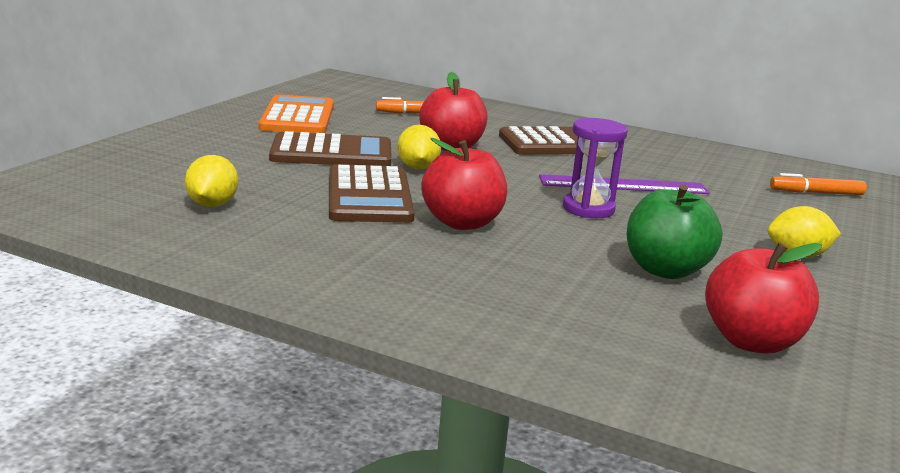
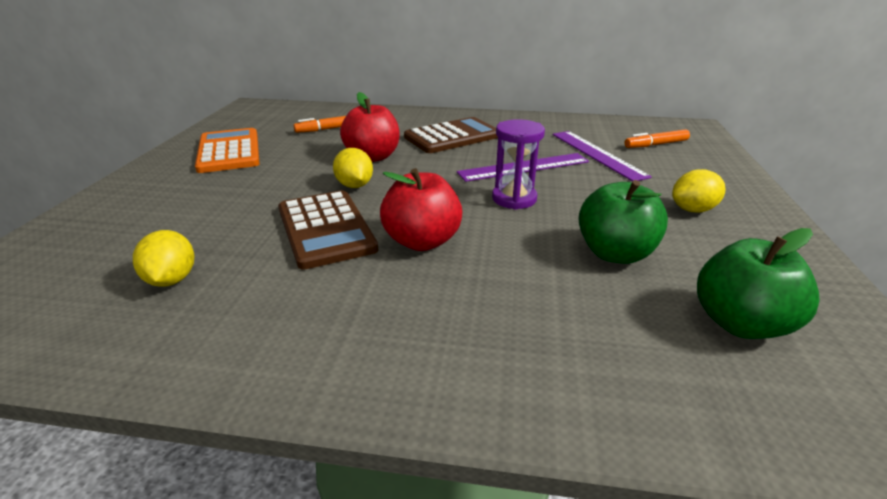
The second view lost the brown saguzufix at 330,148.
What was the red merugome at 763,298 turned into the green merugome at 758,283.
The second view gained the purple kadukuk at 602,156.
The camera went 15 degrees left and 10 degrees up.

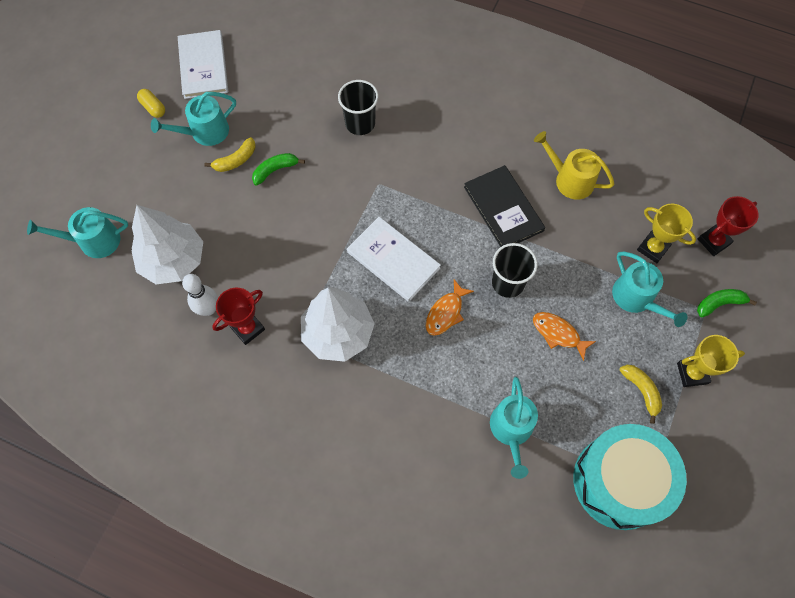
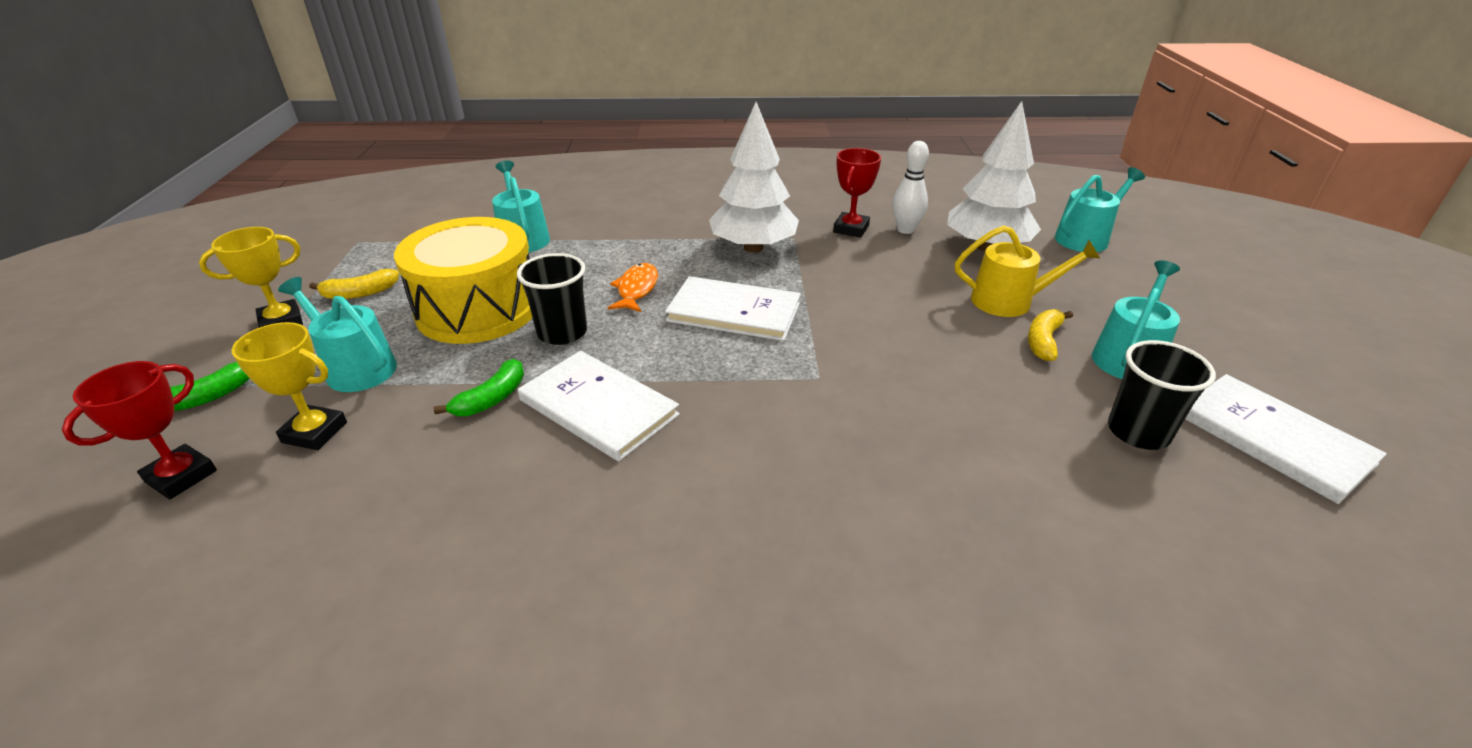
The second view lost the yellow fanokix at 151,103.
The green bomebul ended up elsewhere, having gone from 278,169 to 479,387.
The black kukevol ended up elsewhere, having gone from 358,107 to 1162,395.
What was the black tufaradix at 504,206 turned into the white tufaradix at 599,406.
Where the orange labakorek stood at 564,336, the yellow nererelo came to stand at 463,280.
The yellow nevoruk ended up elsewhere, having gone from 574,165 to 1027,271.
The second view lost the turquoise nererelo at 630,477.
The yellow bomebul at 640,394 ended up facing another way, 60 degrees counterclockwise from before.
The camera went 155 degrees right and 30 degrees down.

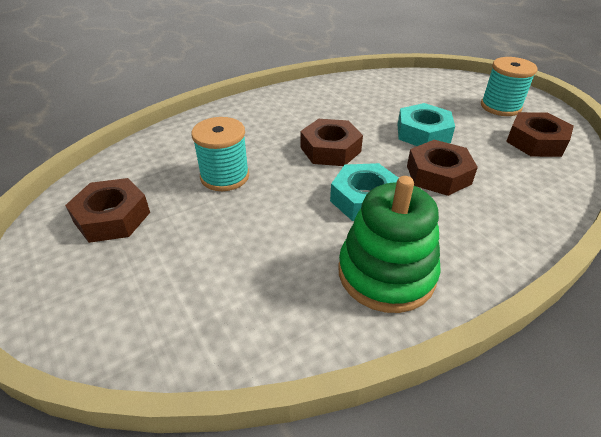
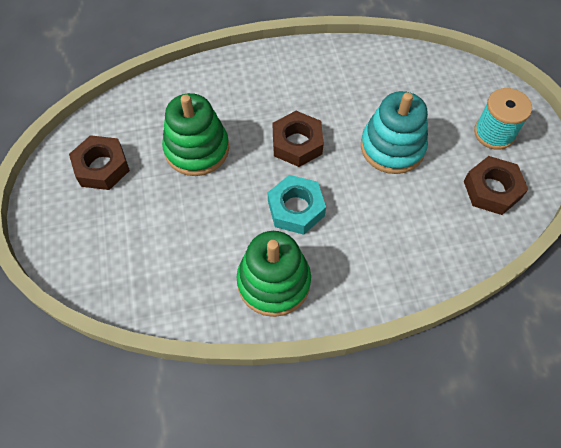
Where the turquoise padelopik stood at 220,154, the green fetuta came to stand at 195,134.
Where the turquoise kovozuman stood at 426,124, the turquoise fetuta came to stand at 394,132.
The second view lost the brown kovozuman at 442,168.
The camera went 20 degrees right and 20 degrees up.

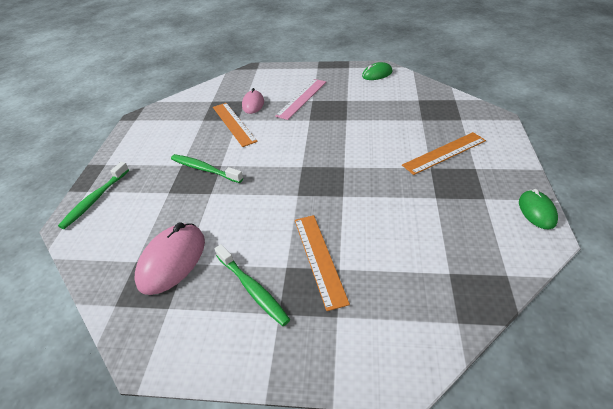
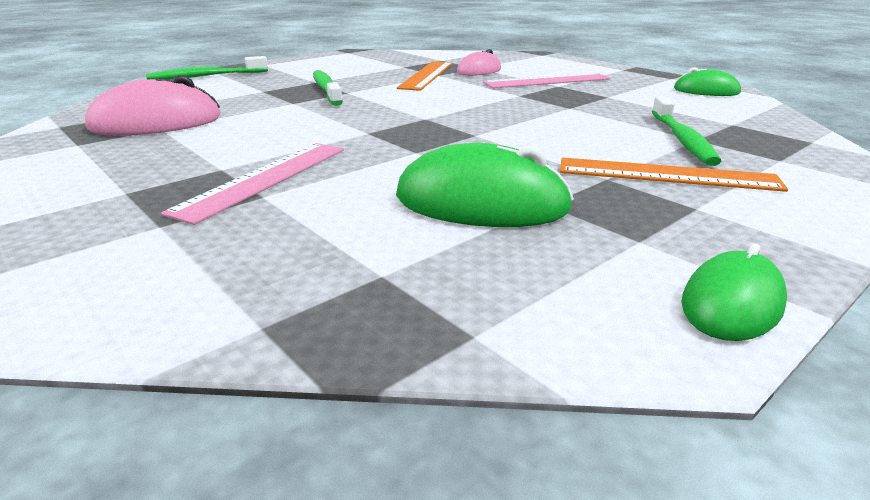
The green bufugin ended up elsewhere, having gone from 252,285 to 687,131.
What was the orange kadukuk at 322,263 turned into the pink kadukuk at 252,184.
The second view gained the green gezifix at 485,185.
The camera went 40 degrees right and 15 degrees down.

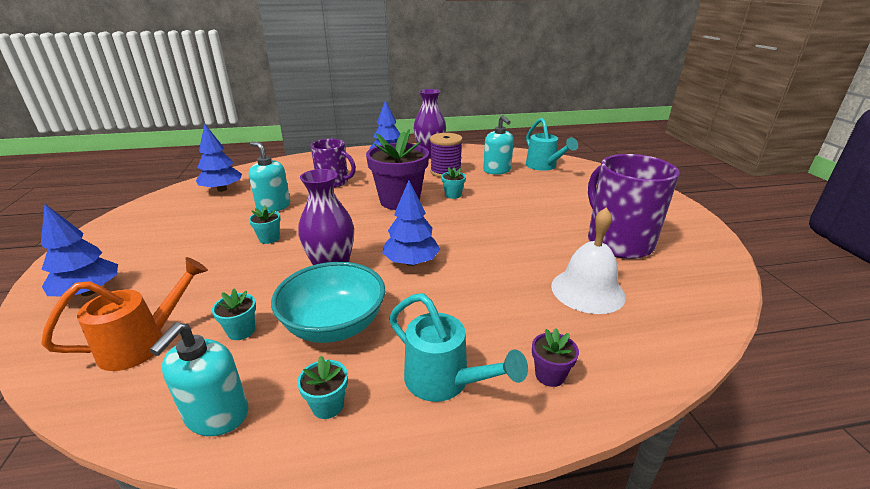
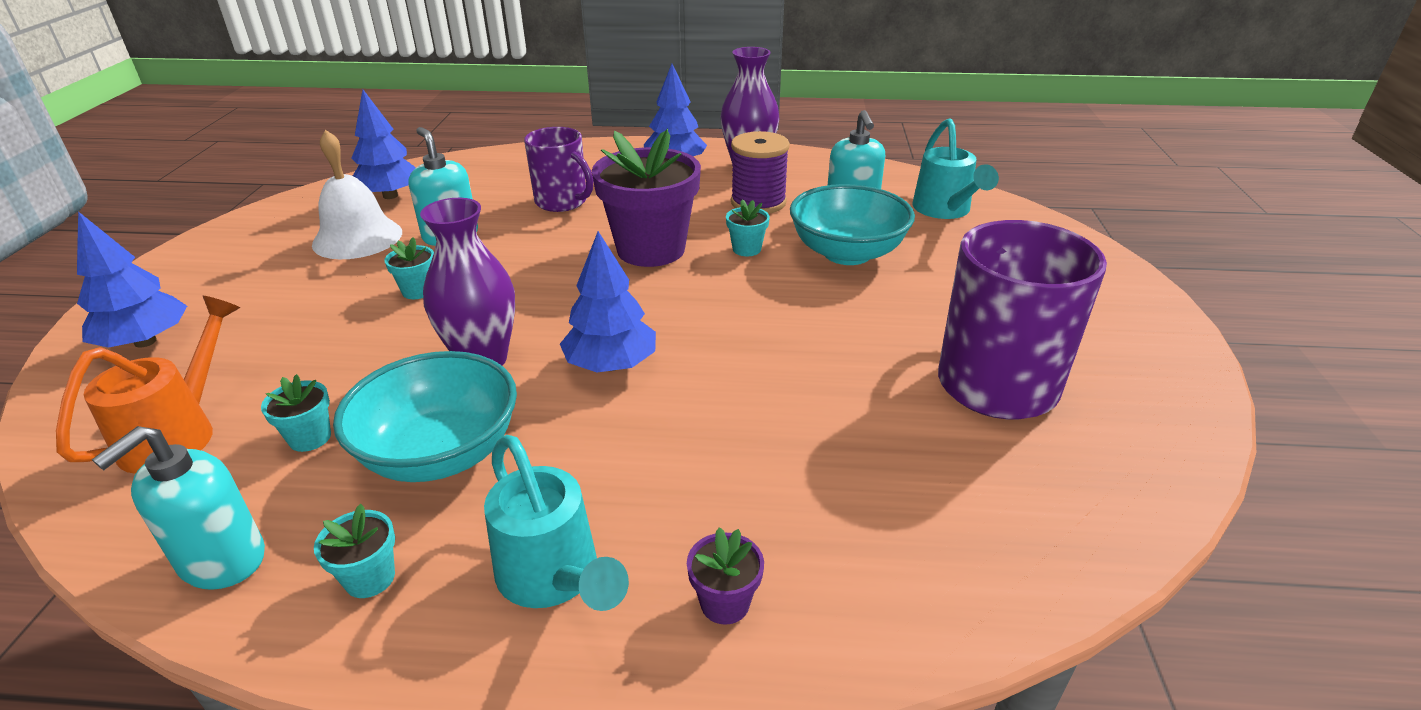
The orange nevoruk at 124,314 ended up facing another way, 45 degrees counterclockwise from before.
The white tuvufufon ended up elsewhere, having gone from 588,260 to 357,194.
The second view gained the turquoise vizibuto at 852,224.
The camera went 15 degrees right and 5 degrees up.

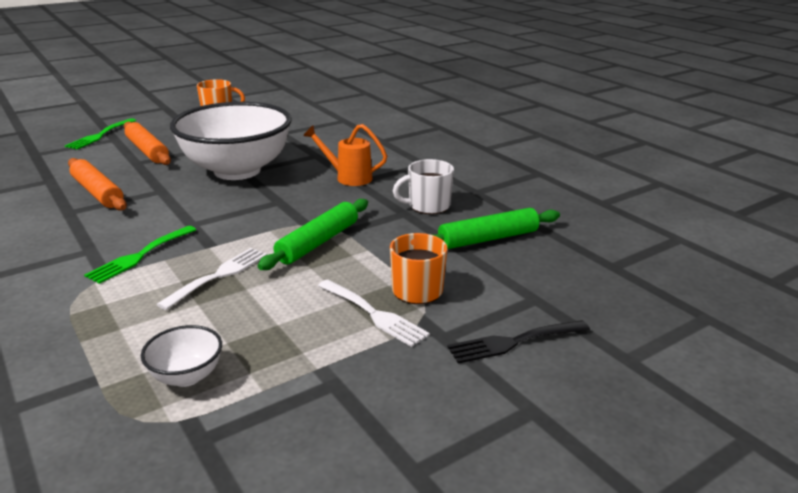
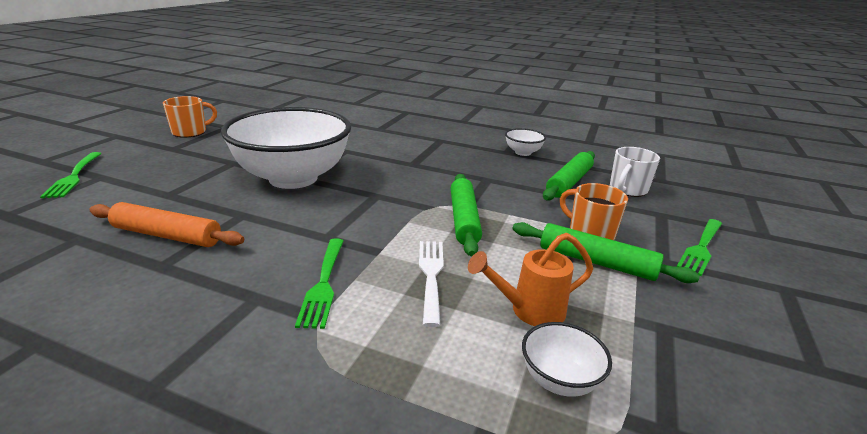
The second view lost the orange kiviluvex at 147,143.
The orange nevoruk ended up elsewhere, having gone from 345,155 to 530,279.
Where the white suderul stood at 374,313, the green kiviluvex came to stand at 606,252.
The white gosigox ended up elsewhere, having gone from 423,186 to 635,172.
What was the black suderul at 518,342 turned into the green suderul at 699,247.
The second view gained the white vizibuto at 525,142.
The camera went 35 degrees left and 0 degrees up.

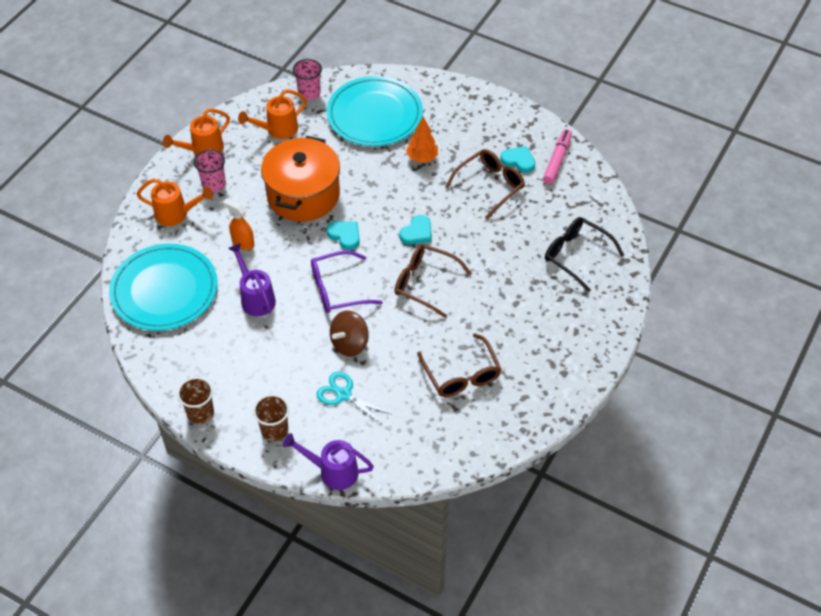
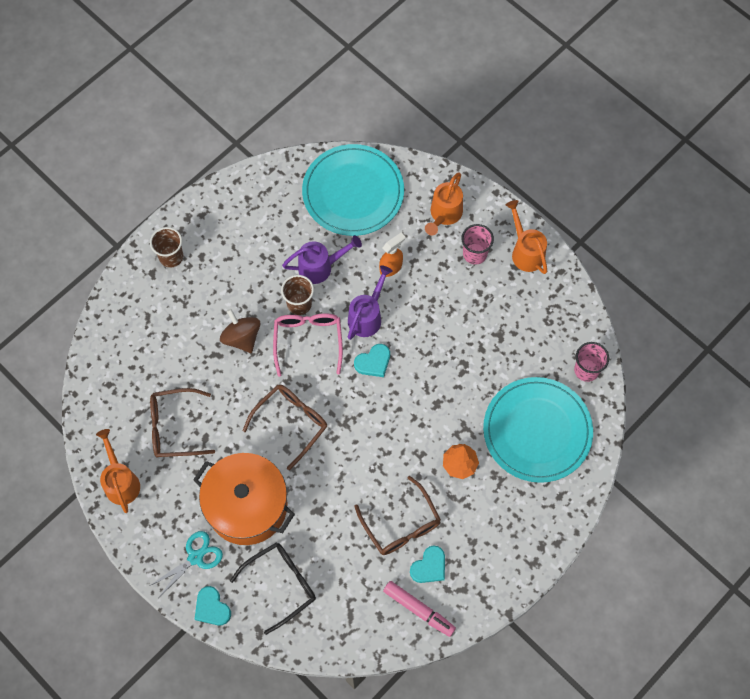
The brown kukevol ended up elsewhere, having gone from 195,400 to 297,295.
The orange nevoruk ended up elsewhere, having gone from 272,114 to 118,471.
The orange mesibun ended up elsewhere, having gone from 300,179 to 244,499.
The purple nevoruk ended up elsewhere, having gone from 328,461 to 370,302.
What was the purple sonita at 347,281 turned into the pink sonita at 308,345.
The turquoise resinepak ended up elsewhere, having gone from 353,398 to 187,564.
The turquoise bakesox ended up elsewhere, having gone from 415,230 to 213,605.
The camera went 105 degrees right and 15 degrees up.

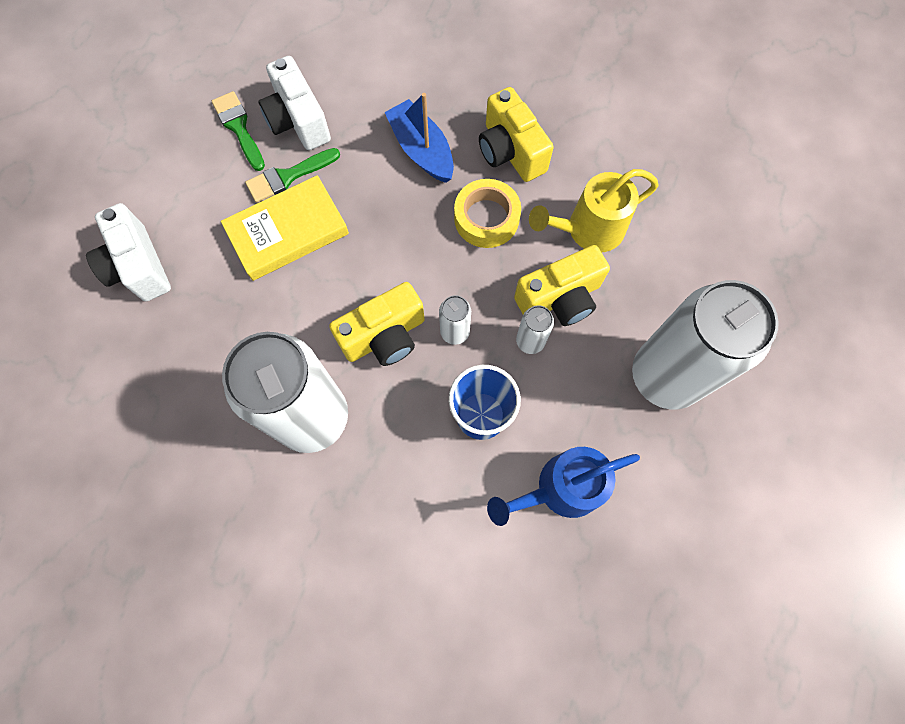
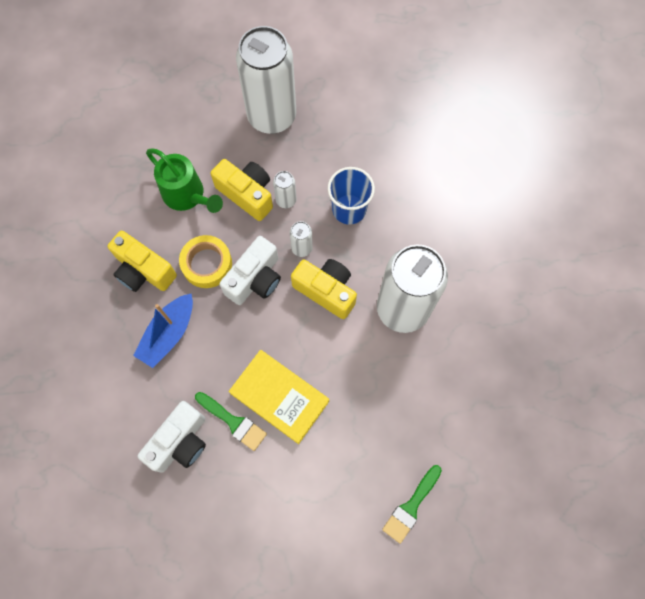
The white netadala ended up elsewhere, having gone from 128,252 to 250,270.
The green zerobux ended up elsewhere, having gone from 238,131 to 412,504.
The yellow netadala at 516,134 ended up facing another way, 90 degrees clockwise from before.
The second view lost the blue nevoruk at 563,486.
What was the yellow nevoruk at 593,210 turned into the green nevoruk at 184,180.
The camera went 115 degrees left and 0 degrees up.

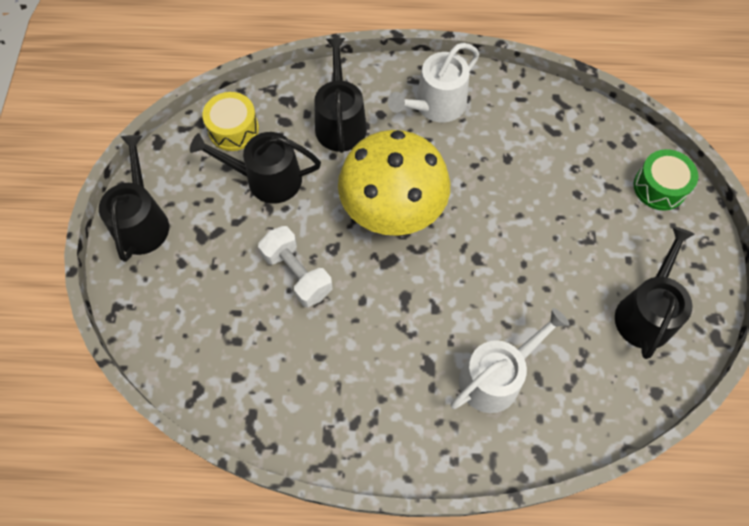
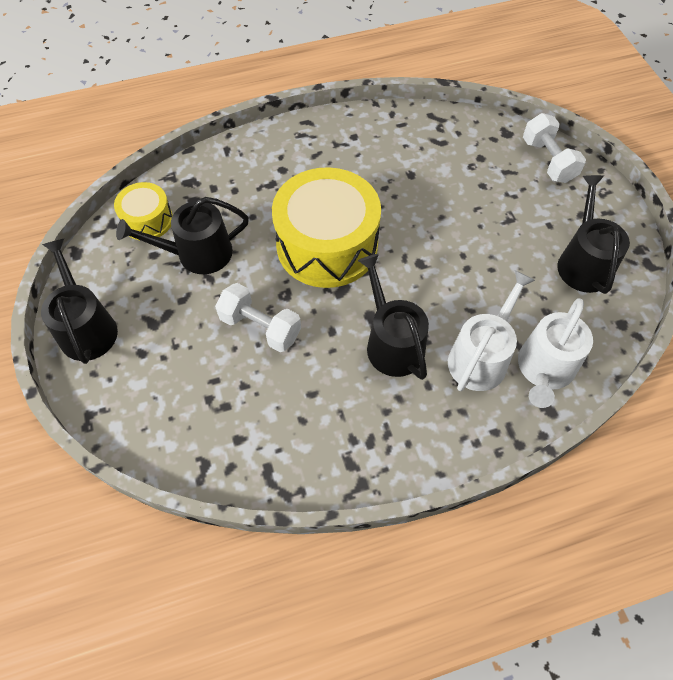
The black nevoruk ended up elsewhere, having gone from 340,95 to 393,317.
Where the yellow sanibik stood at 394,183, the yellow nererelo came to stand at 326,227.
The white nevoruk ended up elsewhere, having gone from 433,83 to 555,353.
Where the green nererelo stood at 665,180, the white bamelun came to stand at 554,148.
The camera went 20 degrees left and 5 degrees down.

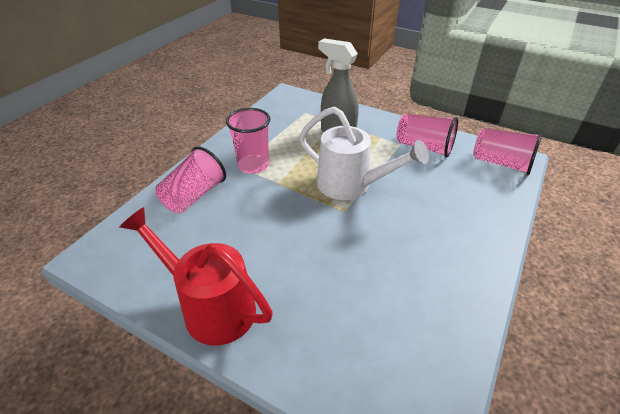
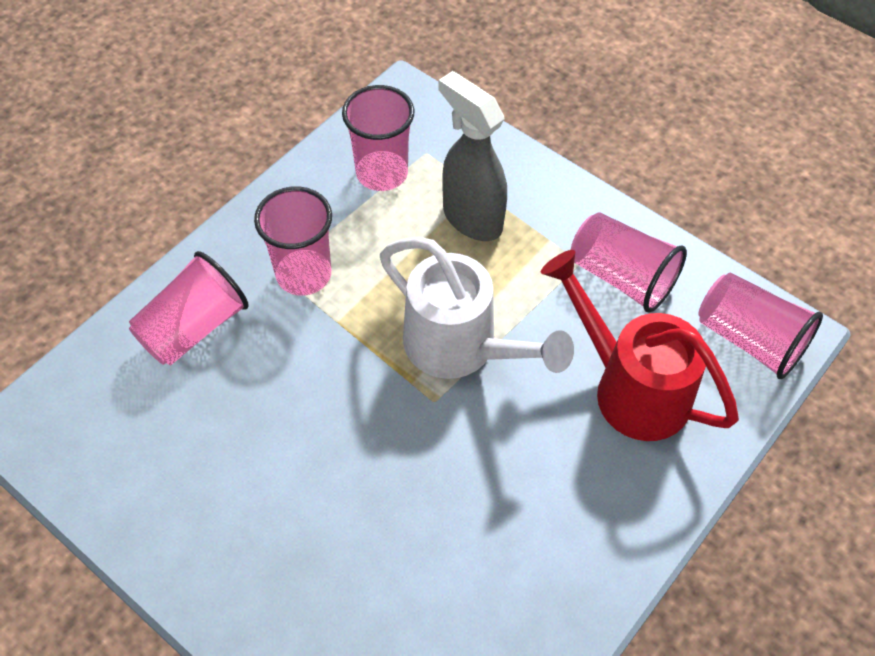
The red nevoruk ended up elsewhere, having gone from 196,276 to 640,345.
The second view gained the pink kukevol at 378,138.
The camera went 10 degrees right and 15 degrees up.

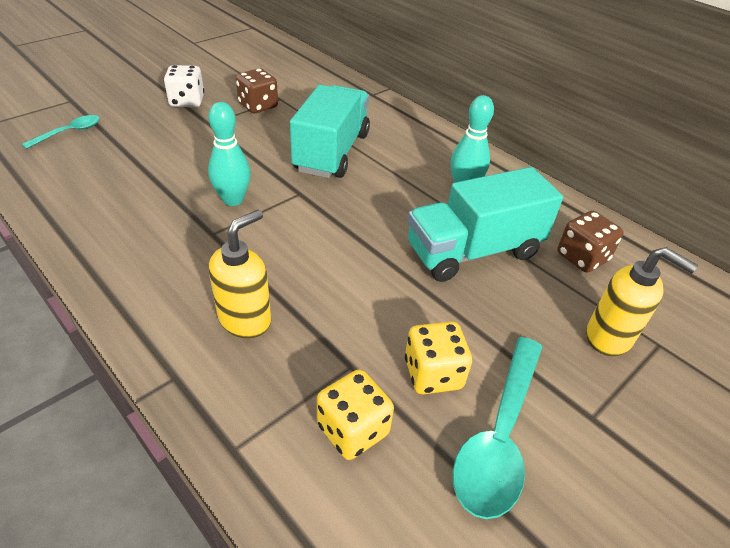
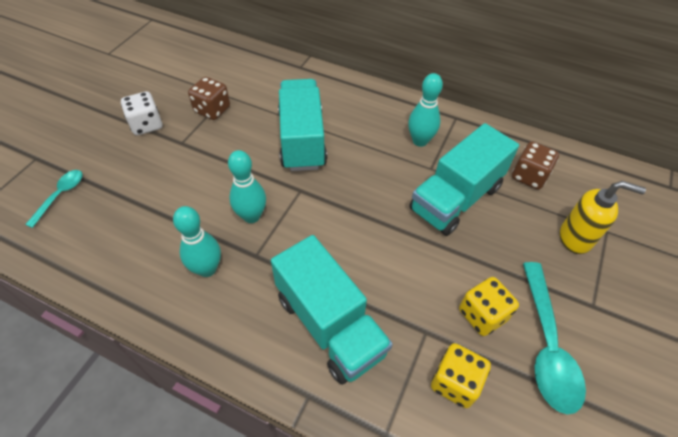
Where the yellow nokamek stood at 240,274, the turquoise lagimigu came to stand at 332,310.
The second view gained the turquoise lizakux at 197,241.
The camera went 20 degrees left and 10 degrees up.

